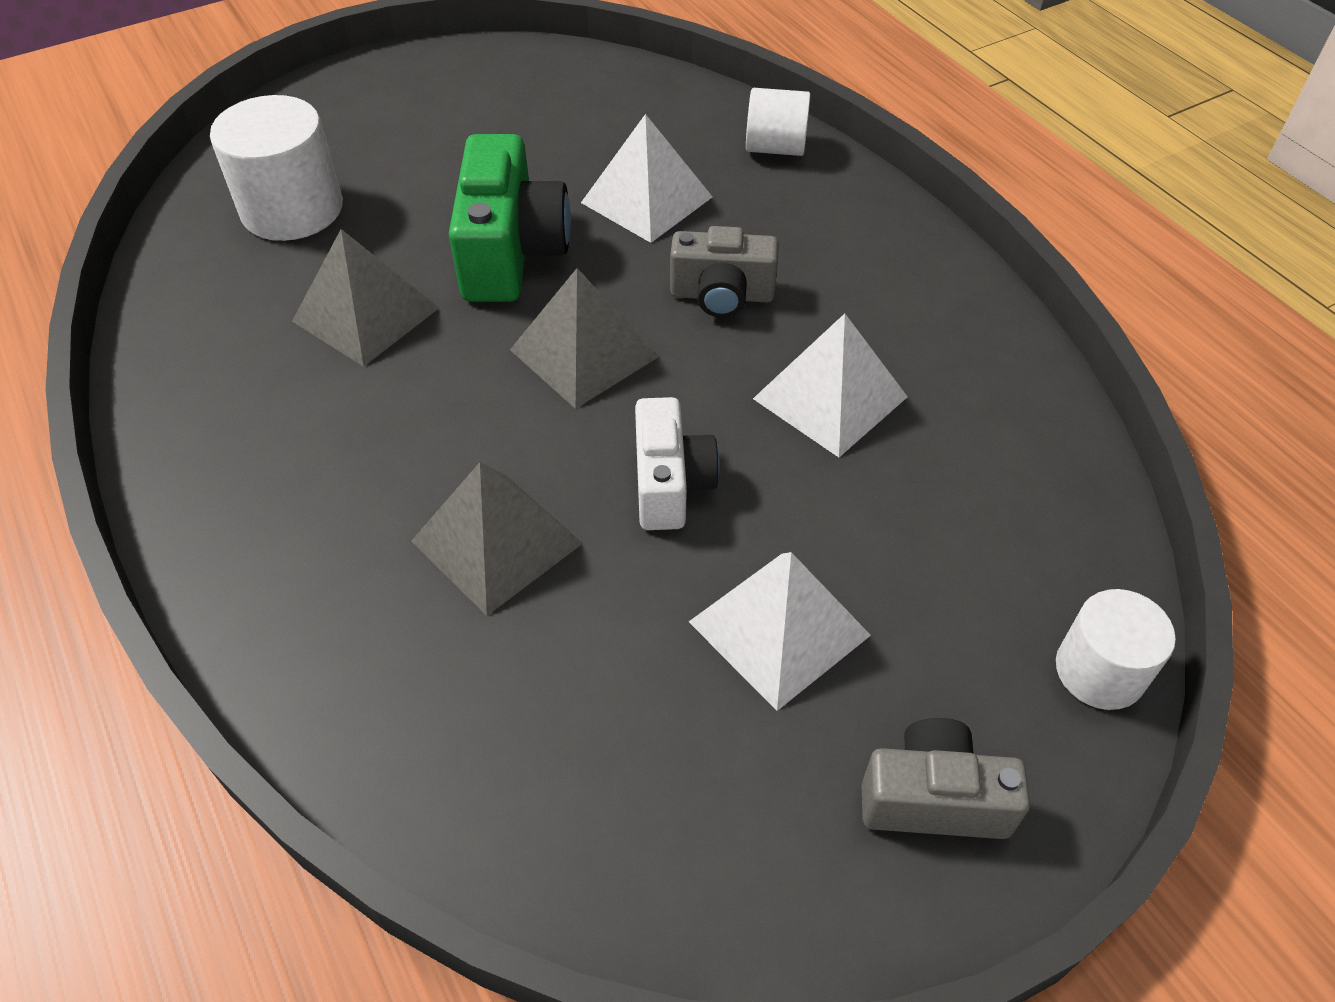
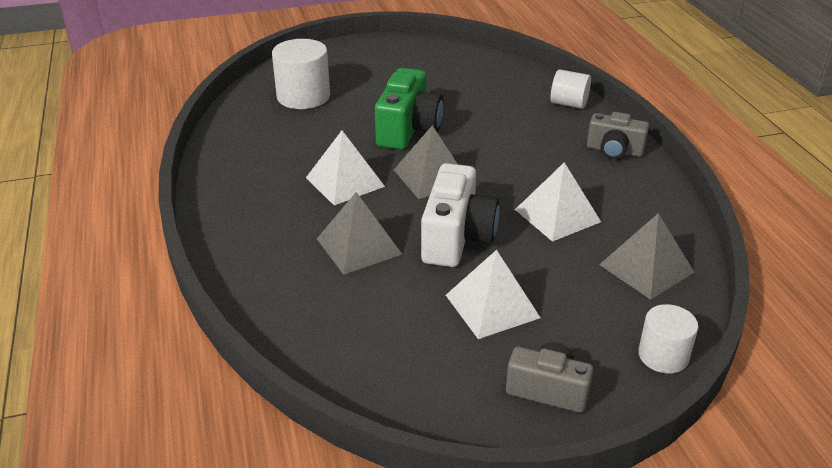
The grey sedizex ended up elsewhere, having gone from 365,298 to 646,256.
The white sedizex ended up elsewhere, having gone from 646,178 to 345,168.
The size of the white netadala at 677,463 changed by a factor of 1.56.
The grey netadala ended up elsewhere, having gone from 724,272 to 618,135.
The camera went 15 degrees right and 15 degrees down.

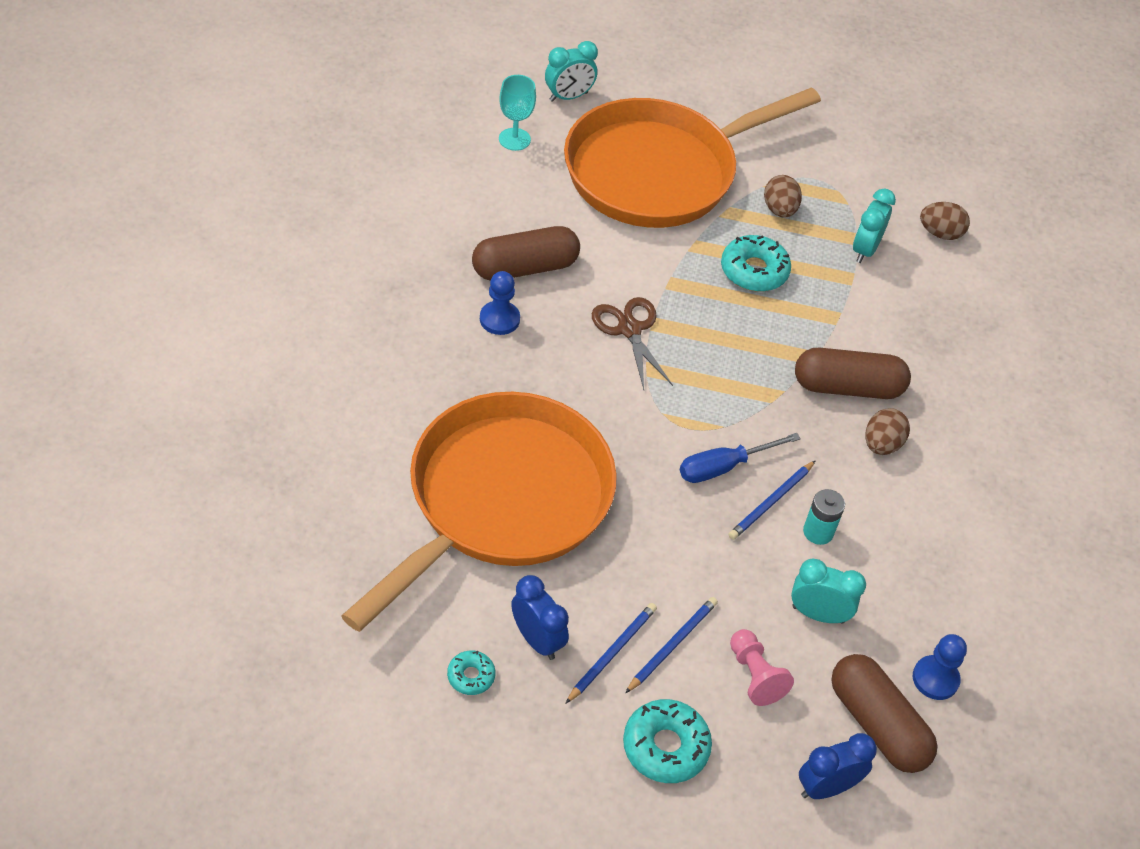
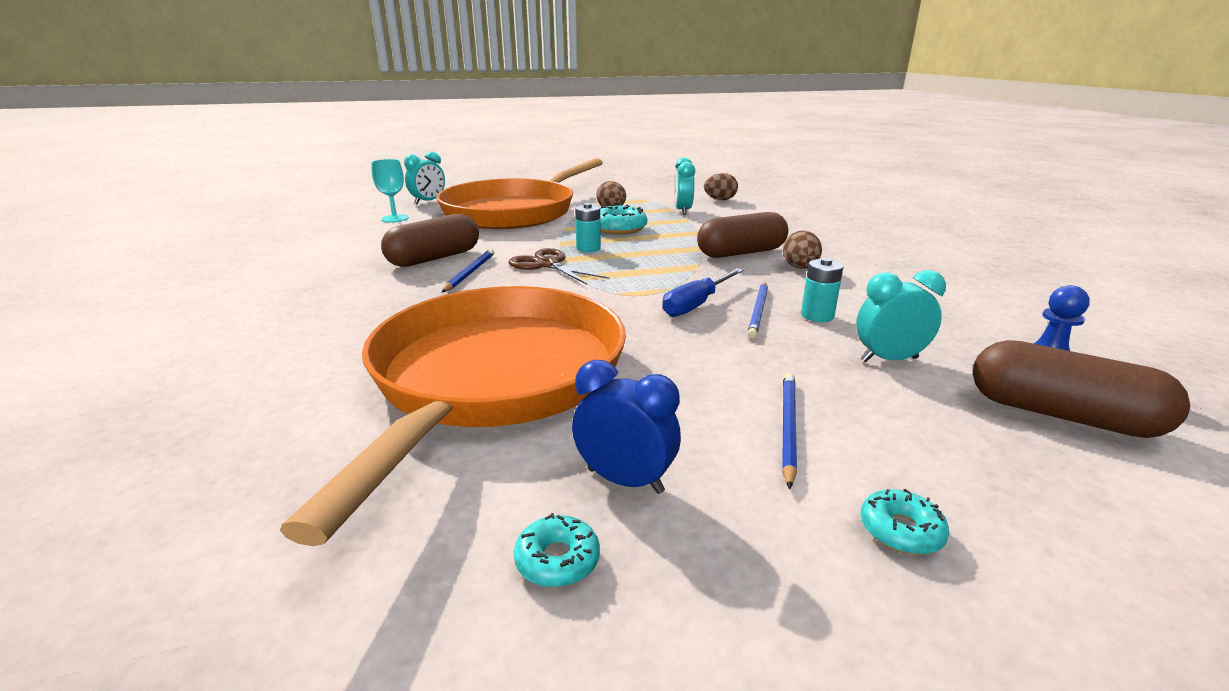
The second view lost the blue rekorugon at 500,303.
The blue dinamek ended up elsewhere, having gone from 611,653 to 468,270.
The size of the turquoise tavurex at 667,741 changed by a factor of 0.56.
The second view lost the pink rekorugon at 762,667.
The second view lost the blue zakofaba at 838,766.
The second view gained the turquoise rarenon at 588,227.
The camera went 20 degrees left and 25 degrees down.

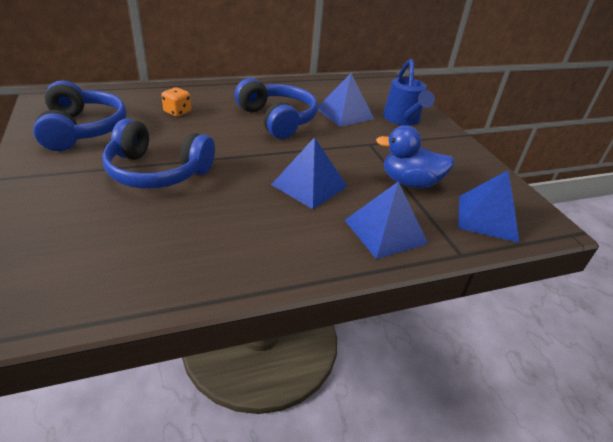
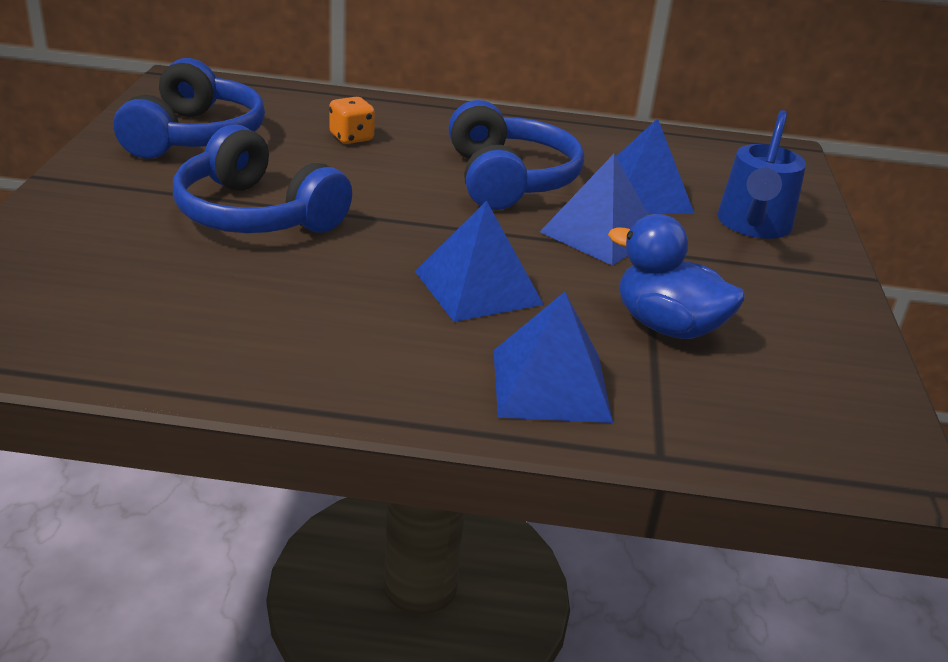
The blue sedizex ended up elsewhere, having gone from 488,206 to 594,209.
The camera went 25 degrees right and 5 degrees down.

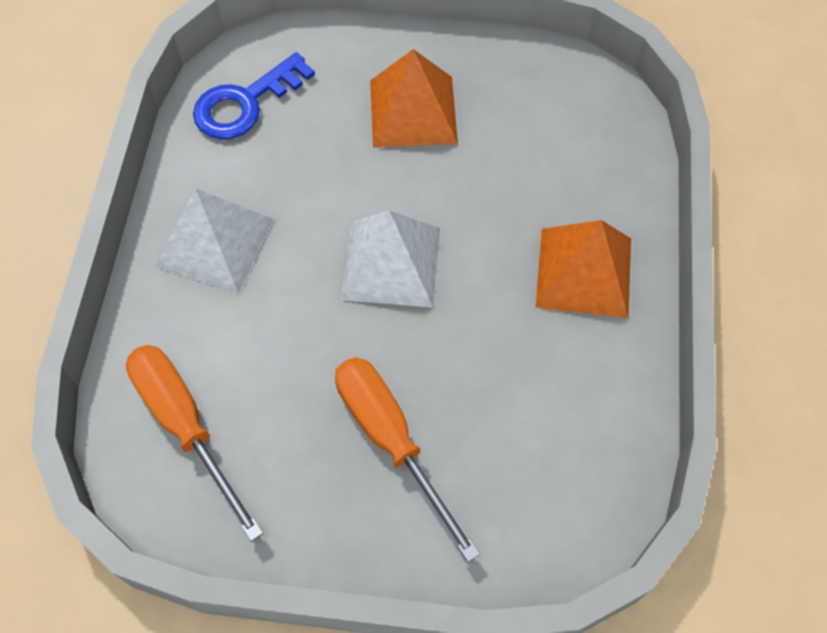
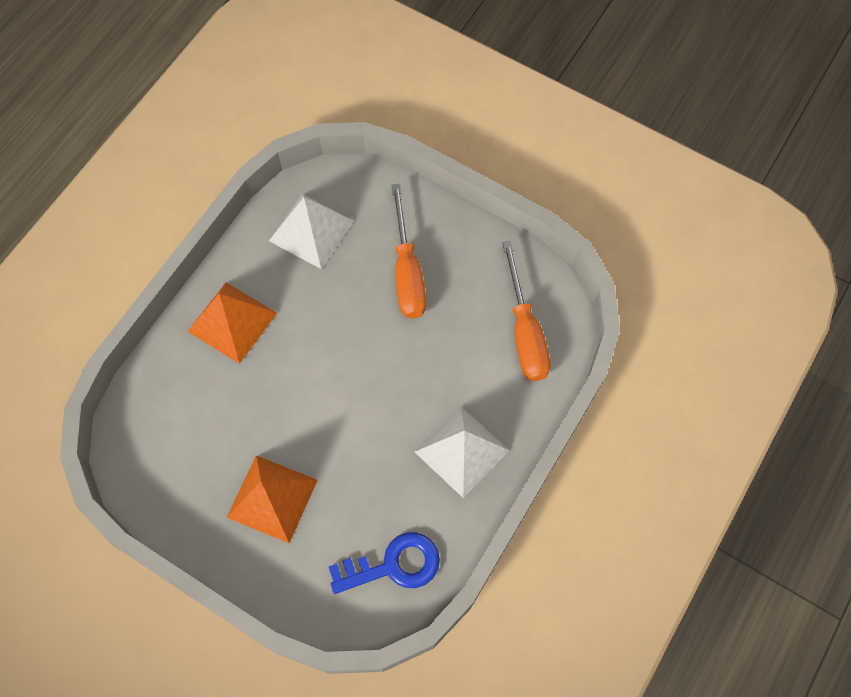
The white sedizex ended up elsewhere, having gone from 390,258 to 311,231.
The camera went 155 degrees left and 5 degrees up.

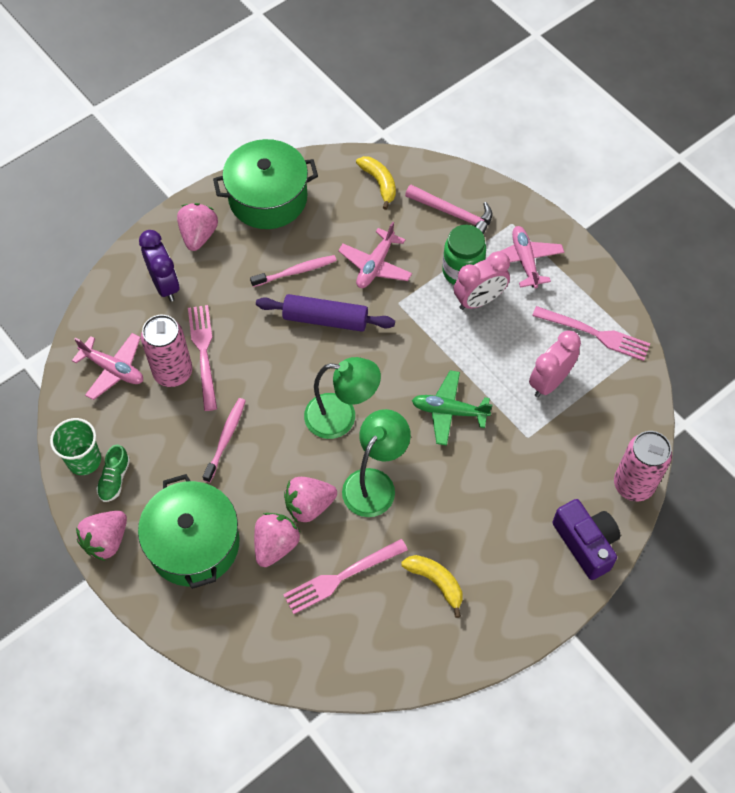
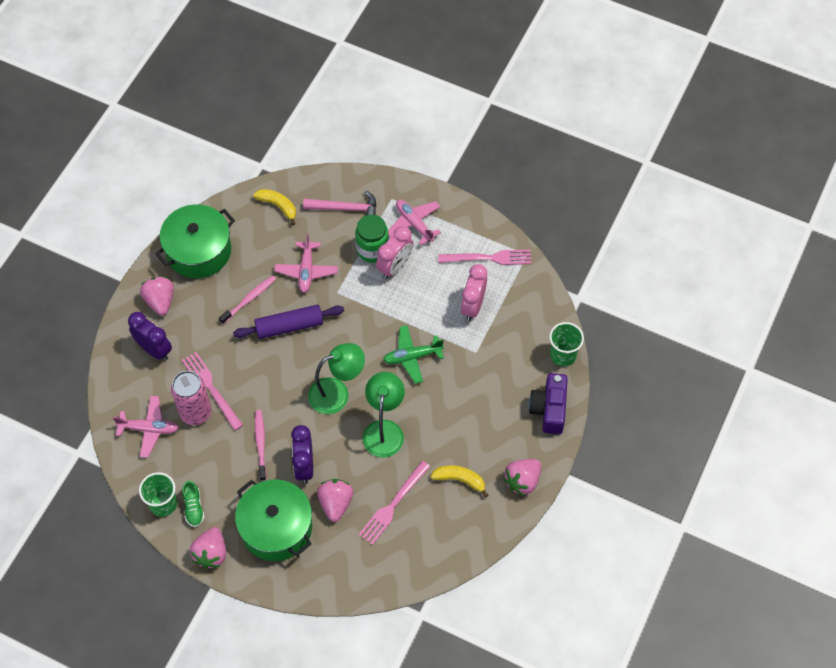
The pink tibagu ended up elsewhere, having gone from 310,500 to 522,477.
The purple netadala at 586,539 ended up facing another way, 120 degrees counterclockwise from before.
Where the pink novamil stood at 643,466, the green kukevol came to stand at 566,344.
The second view gained the purple zakofaba at 302,454.
The camera went 25 degrees left and 0 degrees up.

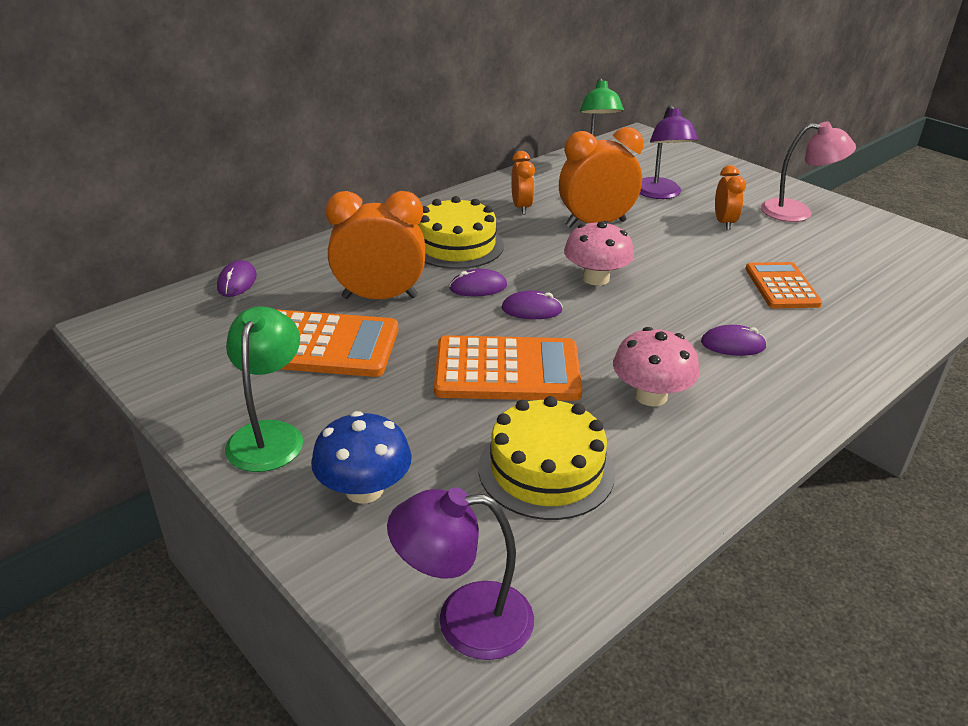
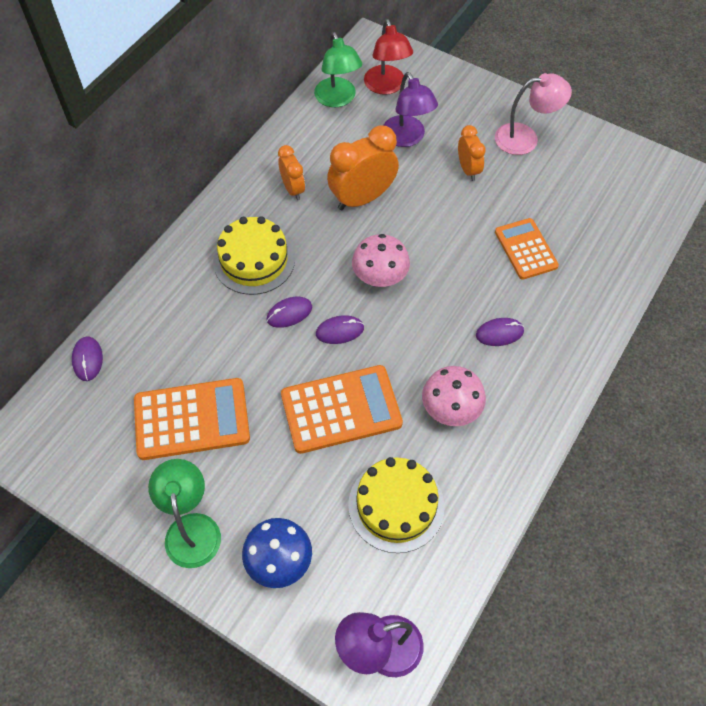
The second view lost the orange zakofaba at 375,245.
The second view gained the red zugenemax at 388,57.
The camera went 15 degrees left and 25 degrees up.

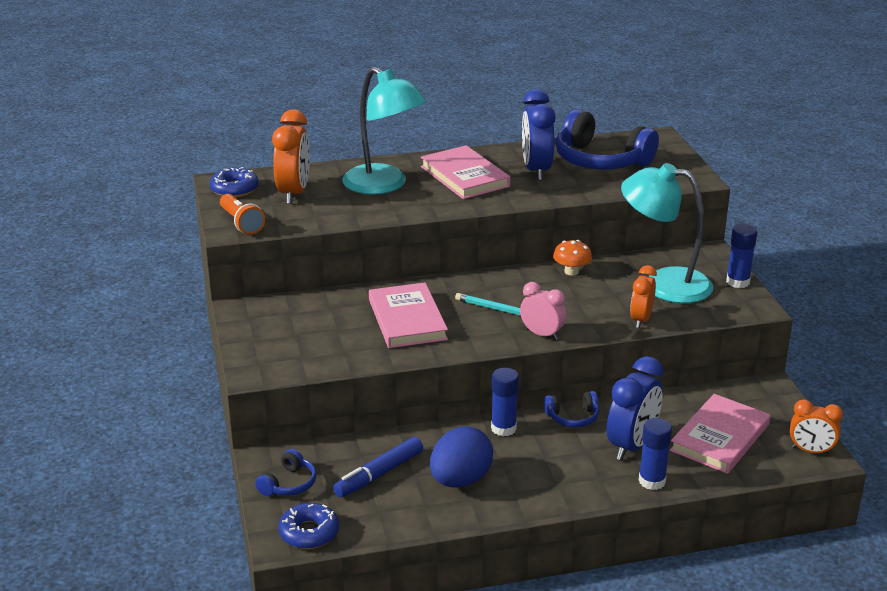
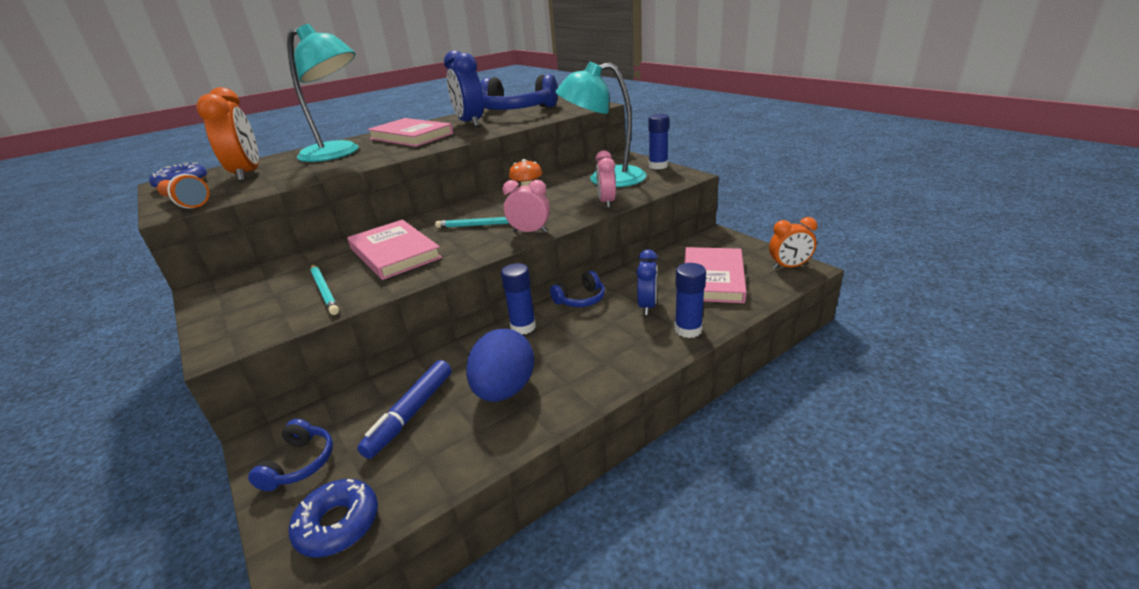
The size of the blue zakofaba at 635,408 changed by a factor of 0.63.
What was the orange zakofaba at 643,296 turned into the pink zakofaba at 605,179.
The second view gained the turquoise dinamek at 325,290.
The camera went 20 degrees left and 0 degrees up.

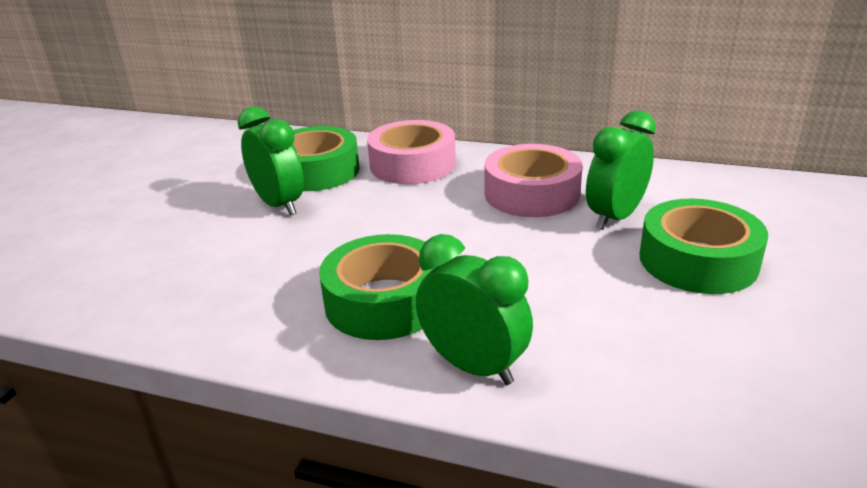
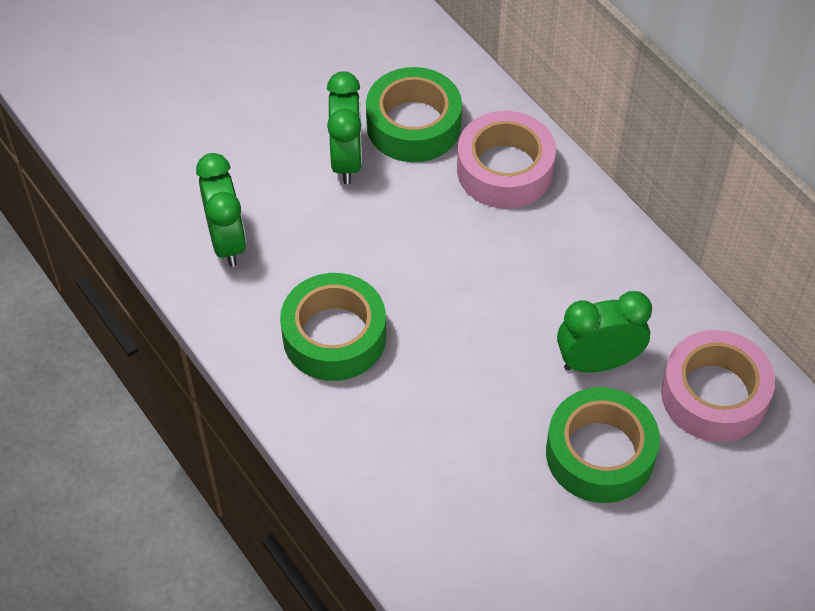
The green zakofaba ended up elsewhere, having gone from 474,309 to 221,210.
The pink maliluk ended up elsewhere, having gone from 534,180 to 718,386.
The camera went 35 degrees right and 25 degrees up.

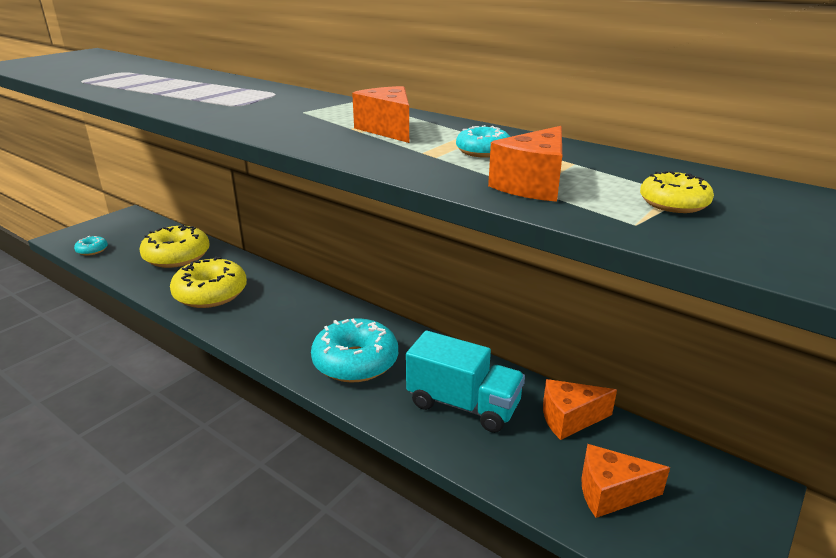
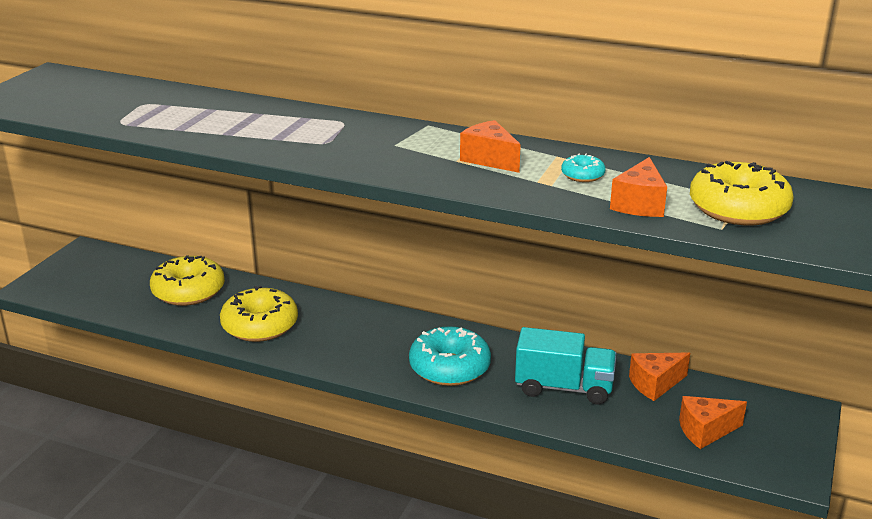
The second view lost the turquoise tavurex at 91,246.
The size of the yellow tavurex at 677,192 changed by a factor of 2.13.
The camera went 15 degrees left and 0 degrees up.

